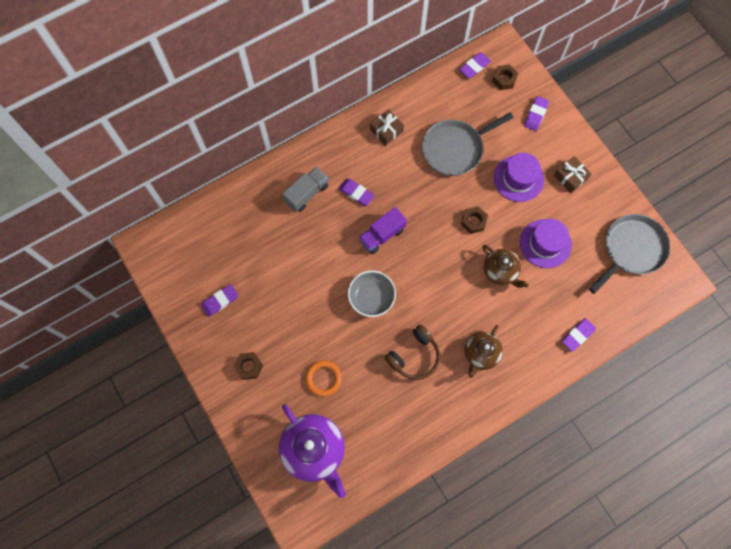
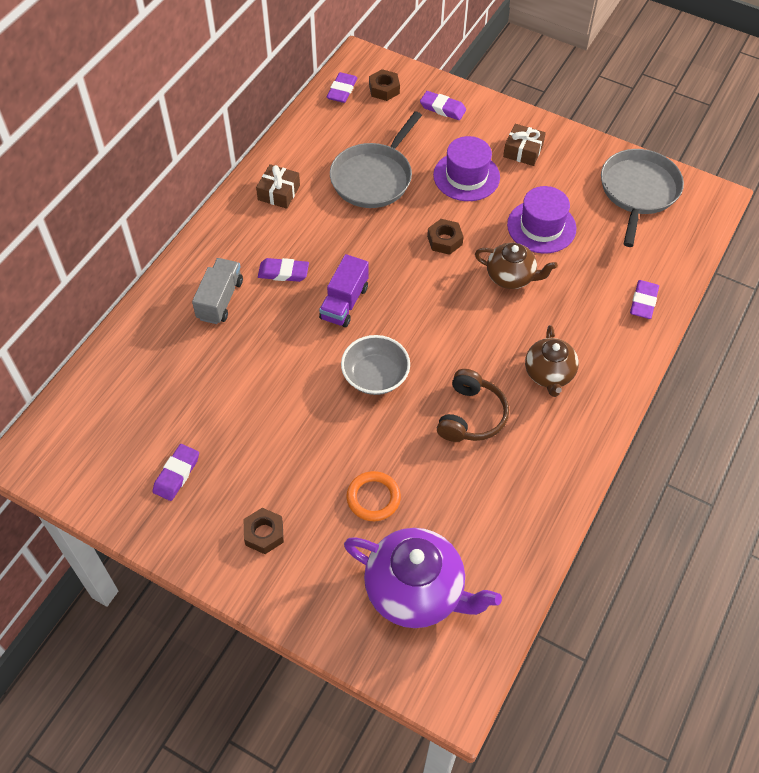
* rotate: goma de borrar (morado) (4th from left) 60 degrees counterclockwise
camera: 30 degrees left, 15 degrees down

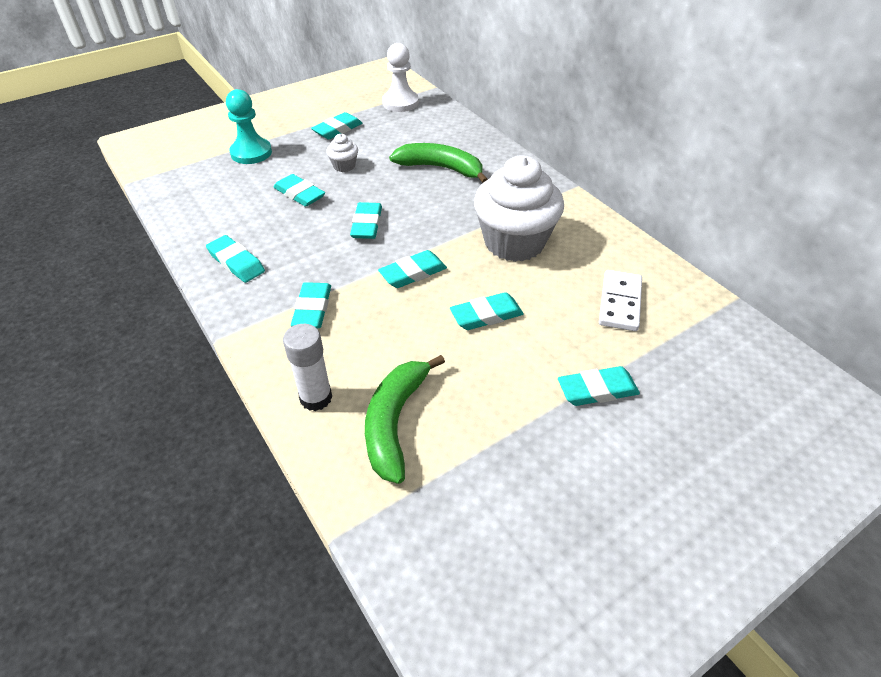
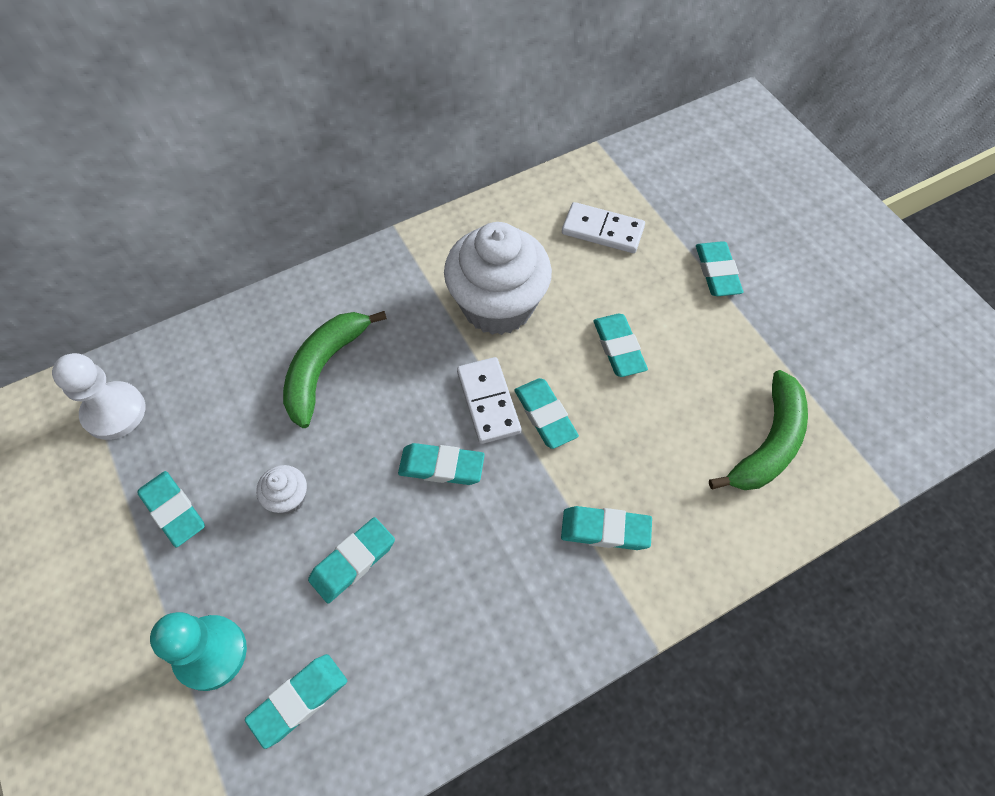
* move: goma de borrar (turquesa) (1st from left in the first image) to goma de borrar (turquesa) (2nd from left)
* delete: barra de pegamento (blanco)
* rotate: plátano (verde) (1st from left in the first image) 75 degrees counterclockwise
* insert: ficha de dominó (blanco) (1st from left)
camera: 85 degrees left, 15 degrees up

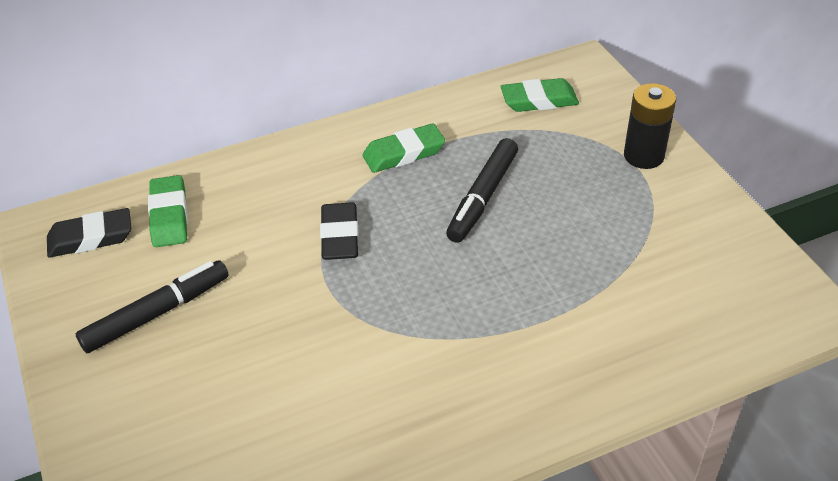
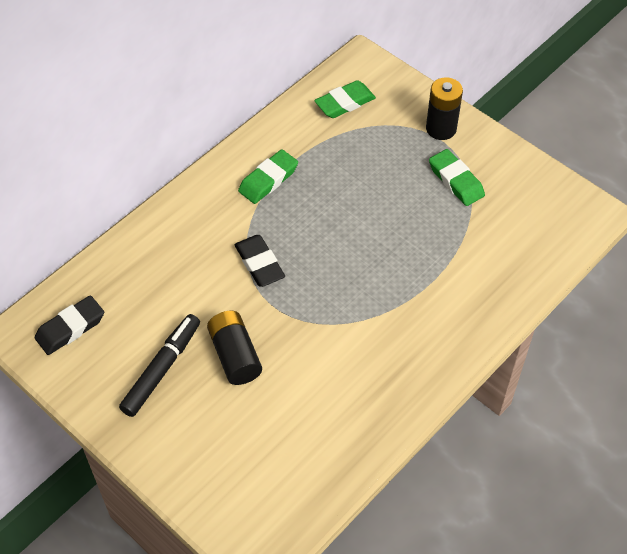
* delete: rotulador (negro) (2nd from left)
* move: goma de borrar (verde) (1st from left in the first image) to goma de borrar (verde) (3rd from left)
* insert: pila (negro) (1st from left)
camera: 25 degrees left, 10 degrees up

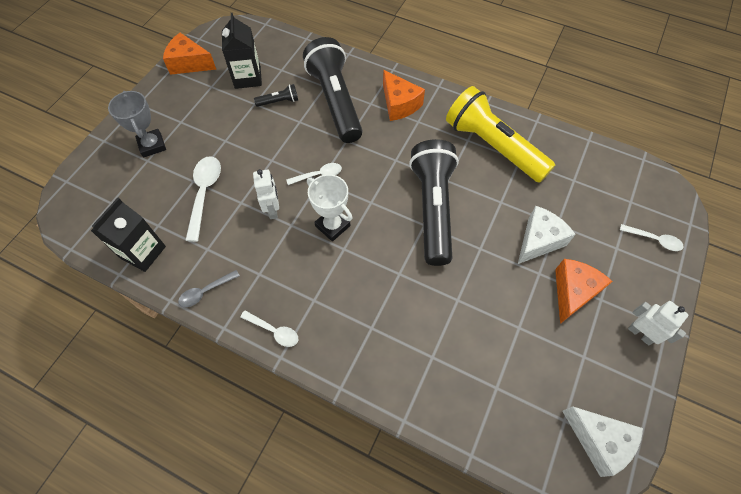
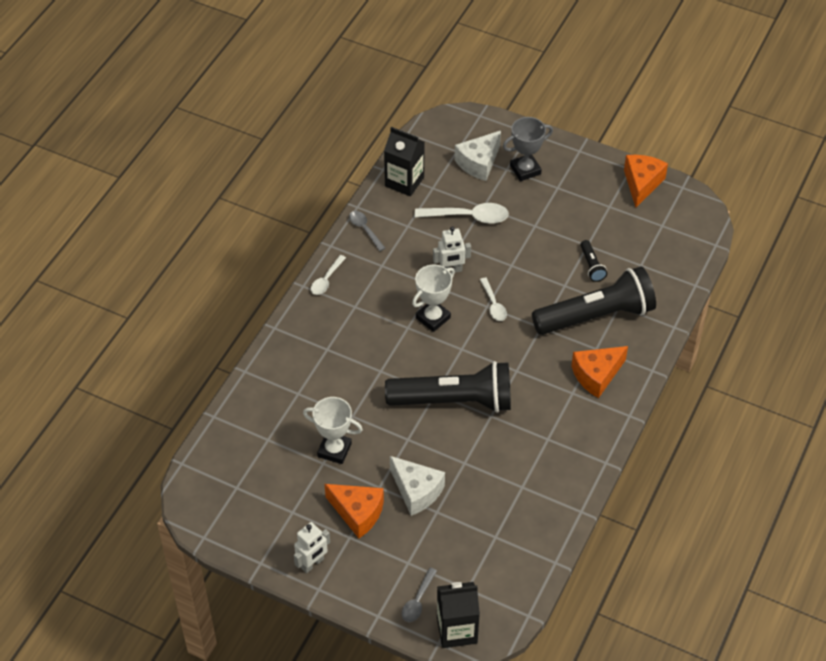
* move: cartón de leche (negro) (2nd from left)
* delete: lámpara de mano (amarillo)
* recolor: cuchara (blanco) (4th from left) to cuchara (gris) (2nd from left)
* move: queso (blanco) (2nd from left)
* insert: trofeo (blanco) (1st from left)
camera: 90 degrees right, 10 degrees down

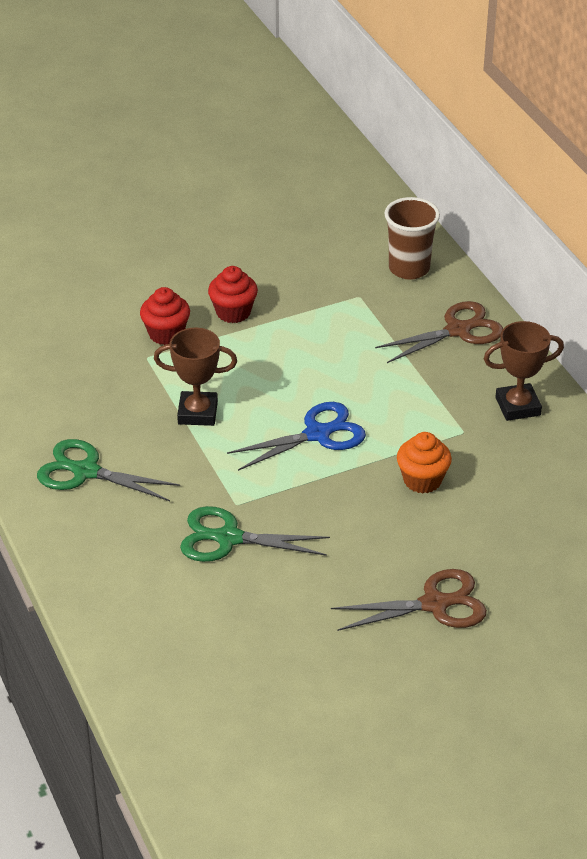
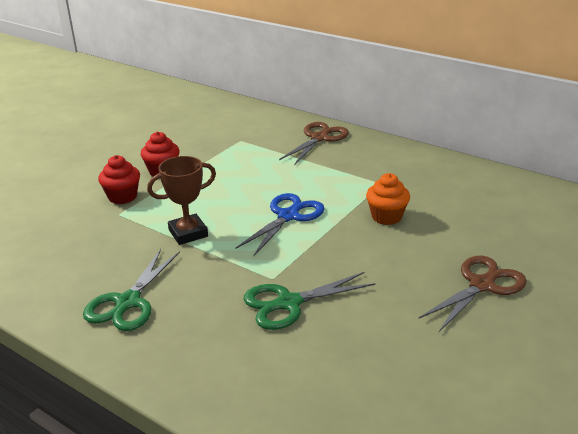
* delete: vaso (marrón)
* delete: trofeo (marrón) (2nd from left)
* rotate: tijeras (verde) (1st from left) 60 degrees counterclockwise
camera: 30 degrees left, 10 degrees down

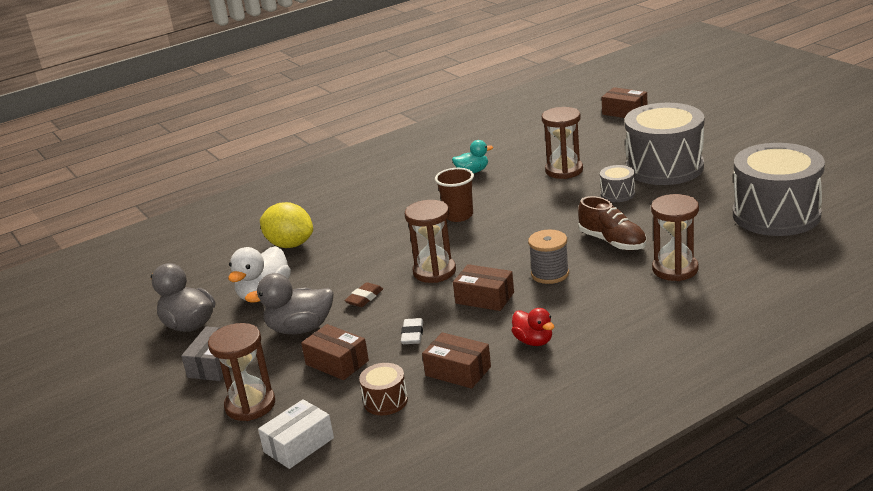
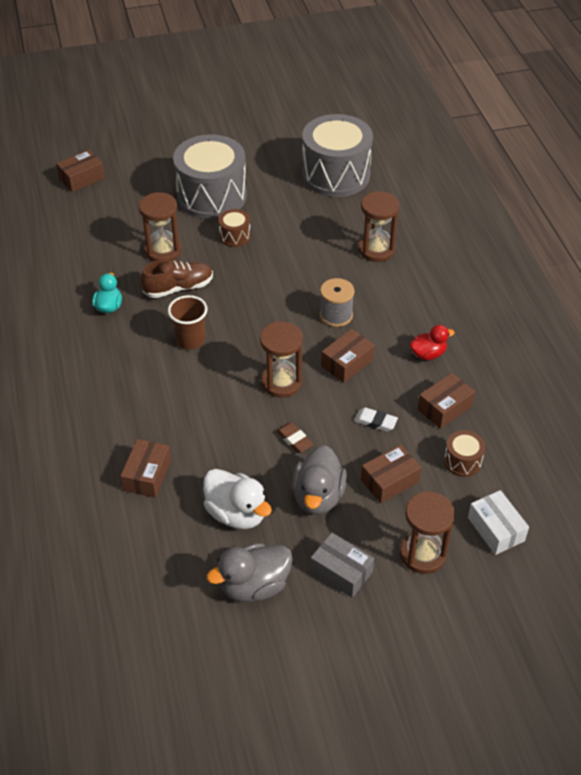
* recolor: tambor (gris) (1st from left) to tambor (marrón) (1st from left)
* move: zapato (marrón)
* replace: limón (amarillo) to caja (marrón) (2nd from left)
camera: 75 degrees left, 20 degrees up

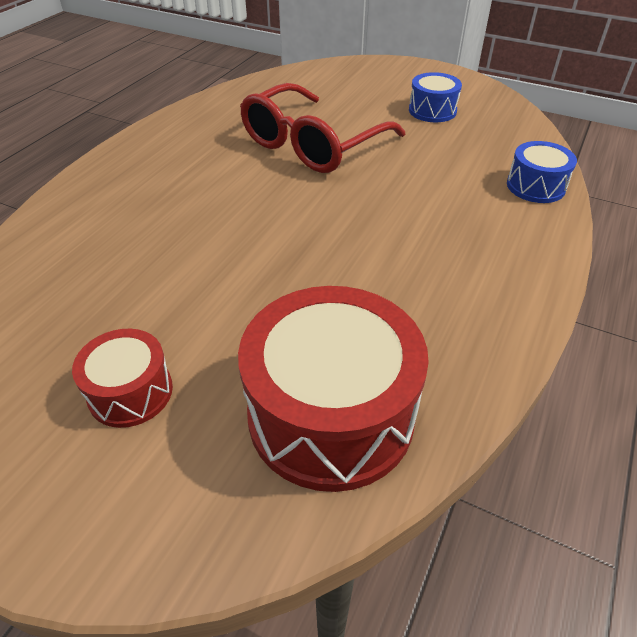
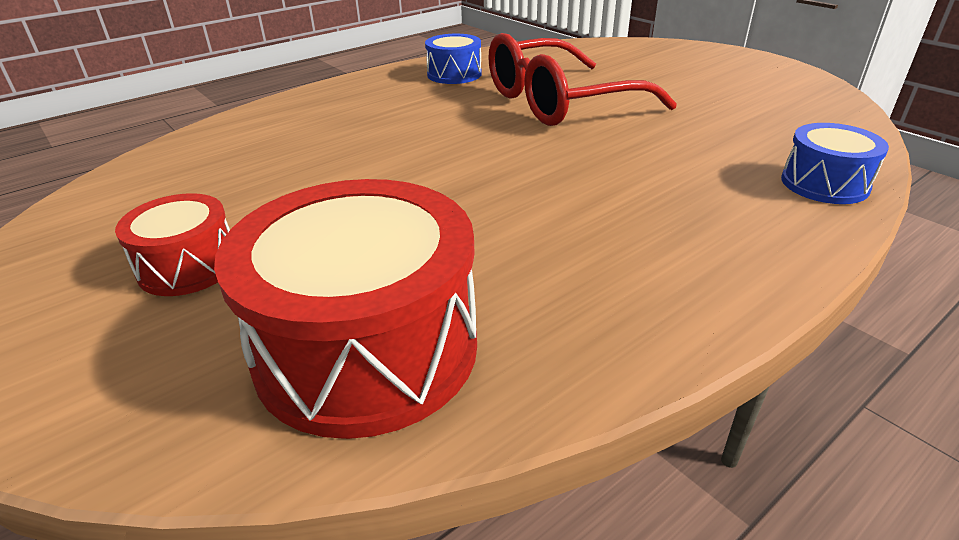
* move: tambor (azul) (1st from left)
camera: 25 degrees right, 10 degrees down

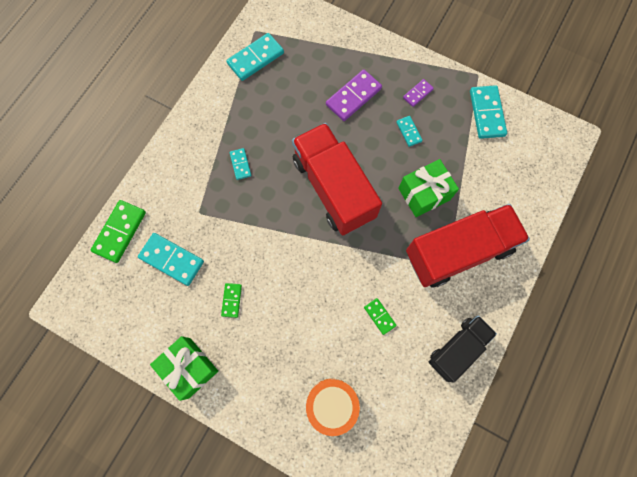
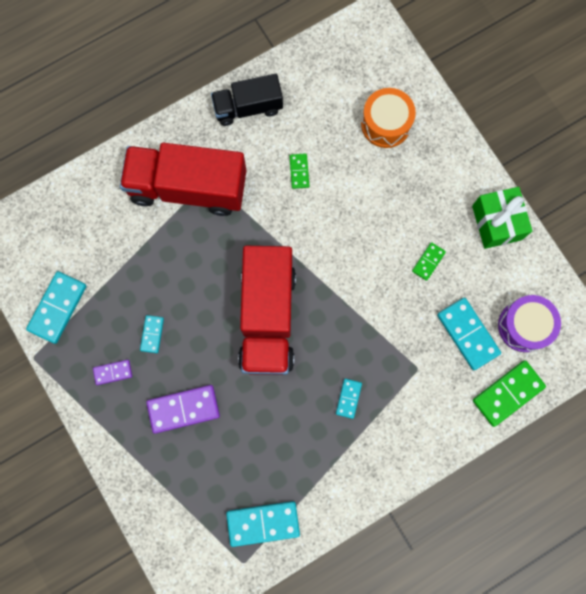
* delete: regalo (verde) (2nd from left)
* insert: tambor (morado)
camera: 150 degrees left, 5 degrees up

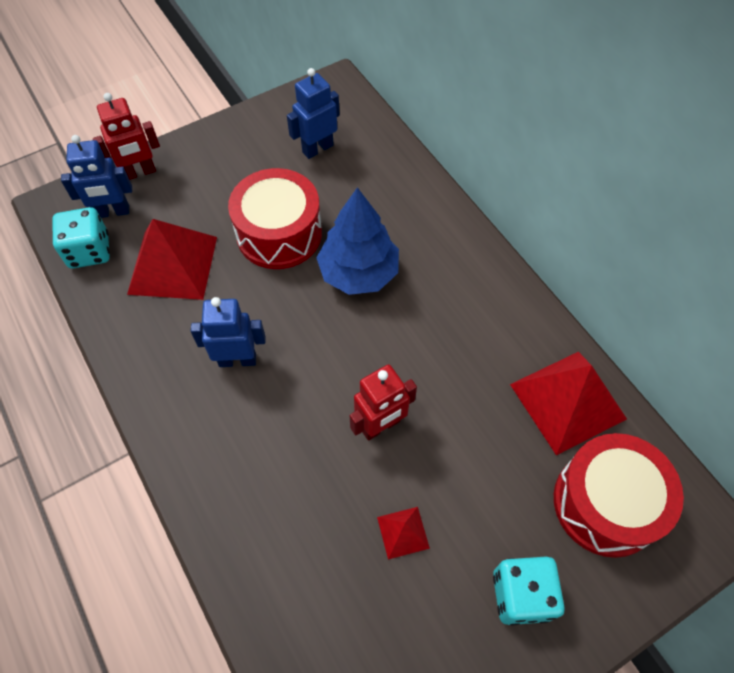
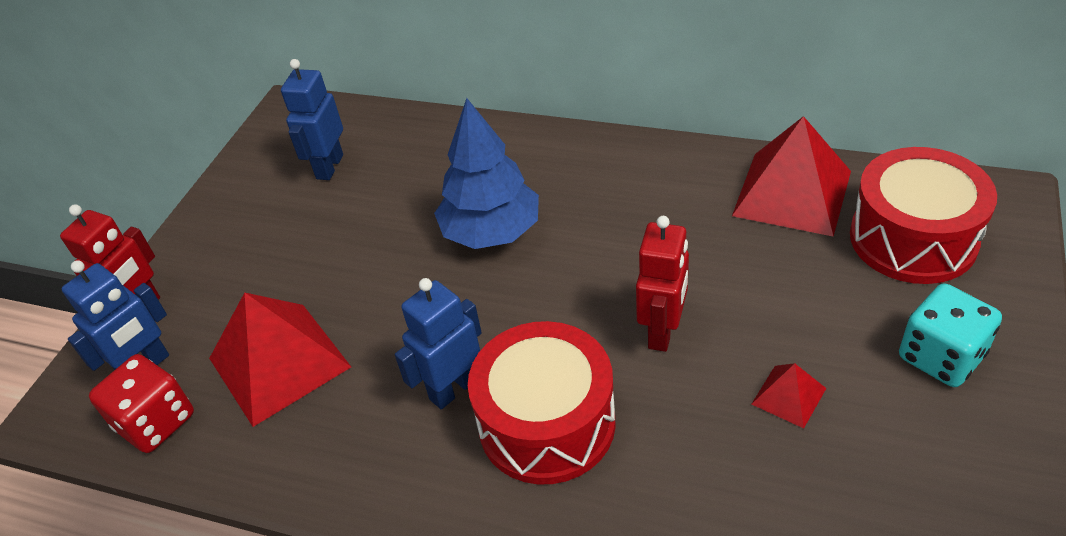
* move: tambor (rojo) (1st from left)
* recolor: dado (turquesa) (1st from left) to dado (rojo)
camera: 35 degrees left, 15 degrees down

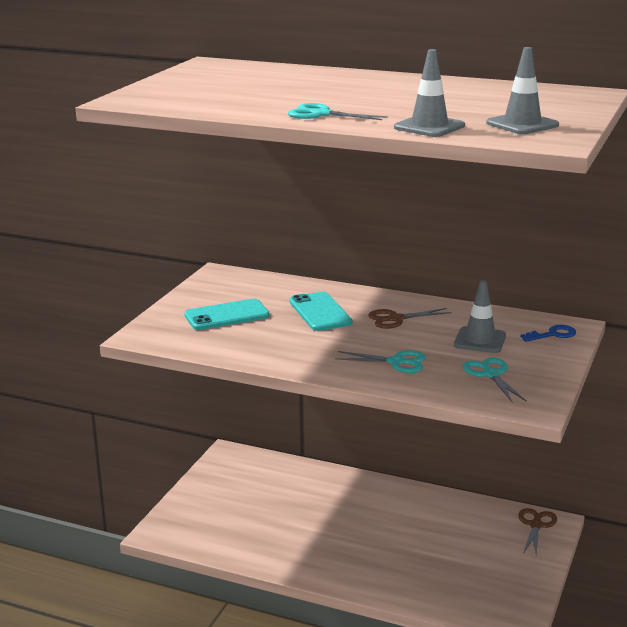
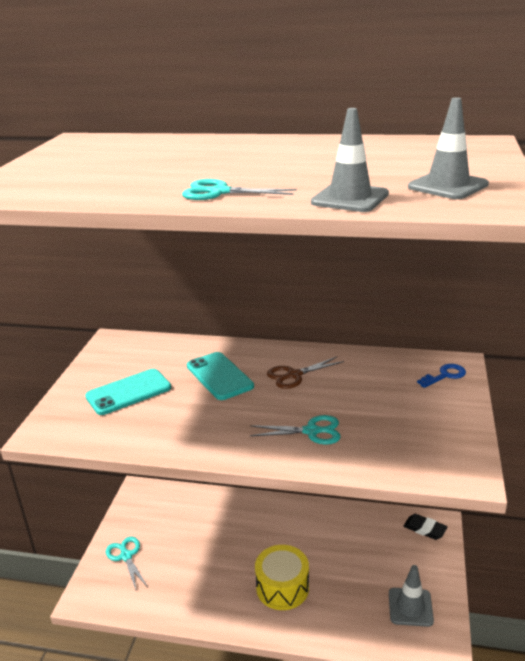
* move: cono de tráfico (gris) (2nd from left)
* move: tijeras (turquesa) (3rd from left in the first image) to tijeras (turquesa) (1st from left)
* replace: tijeras (marrón) (2nd from left) to goma de borrar (negro)
* insert: tambor (amarillo)
camera: 10 degrees left, 5 degrees up

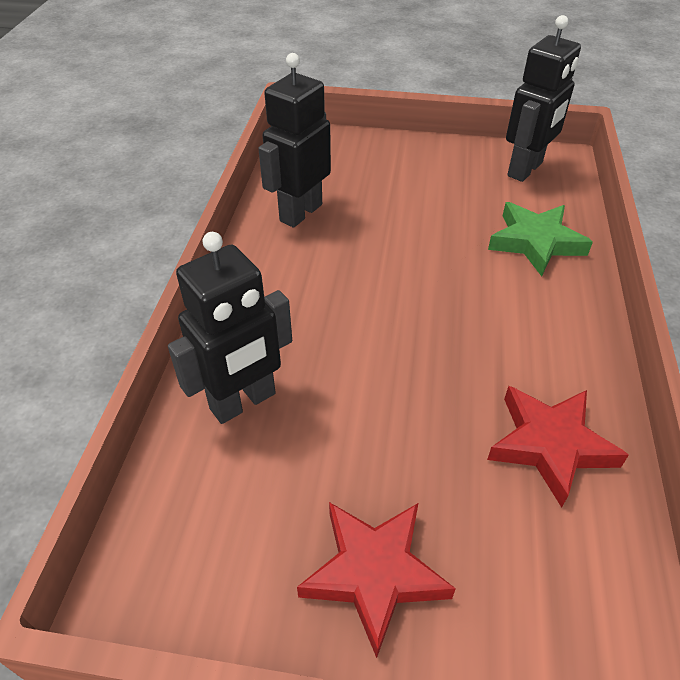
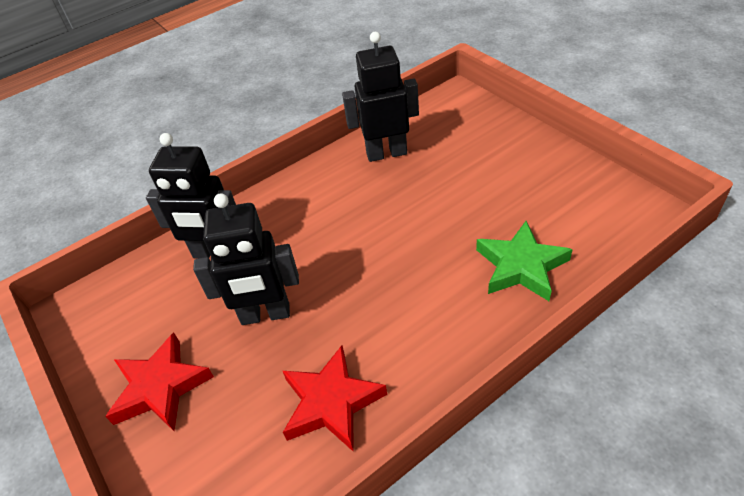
* move: robot (negro) (3rd from left in the first image) to robot (negro) (2nd from left)
camera: 50 degrees right, 0 degrees up

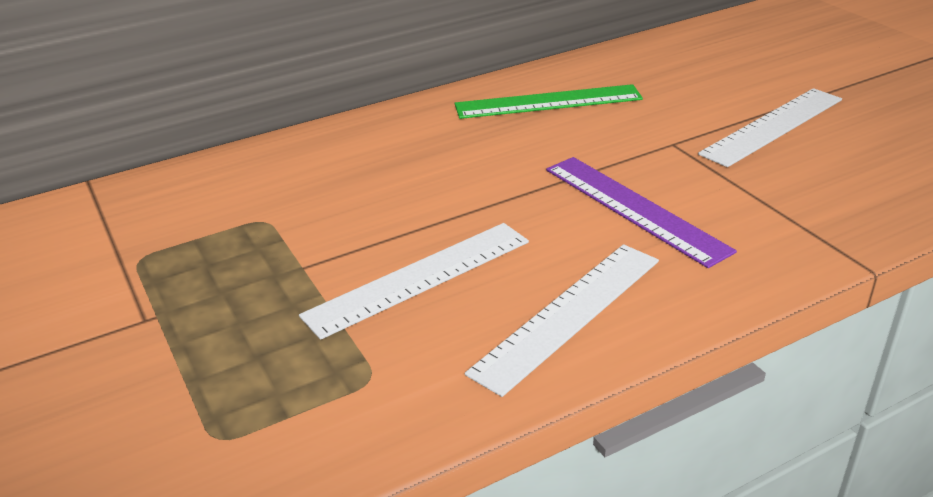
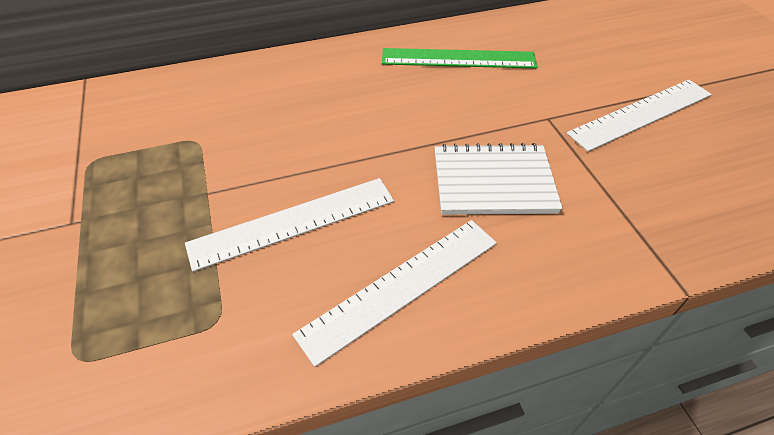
* replace: regla (morado) to cuaderno (blanco)
camera: 10 degrees right, 15 degrees up

